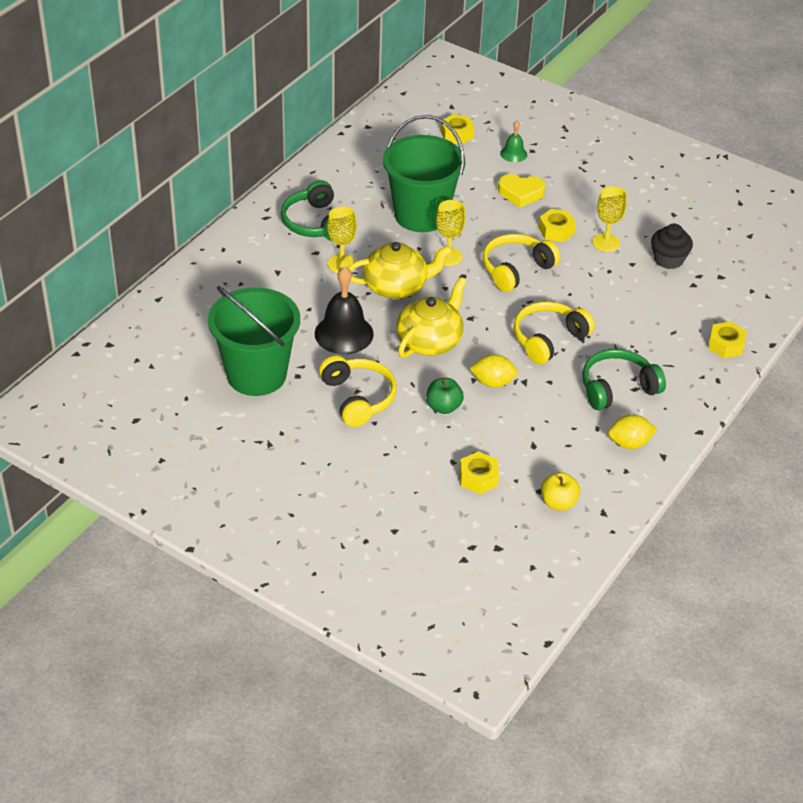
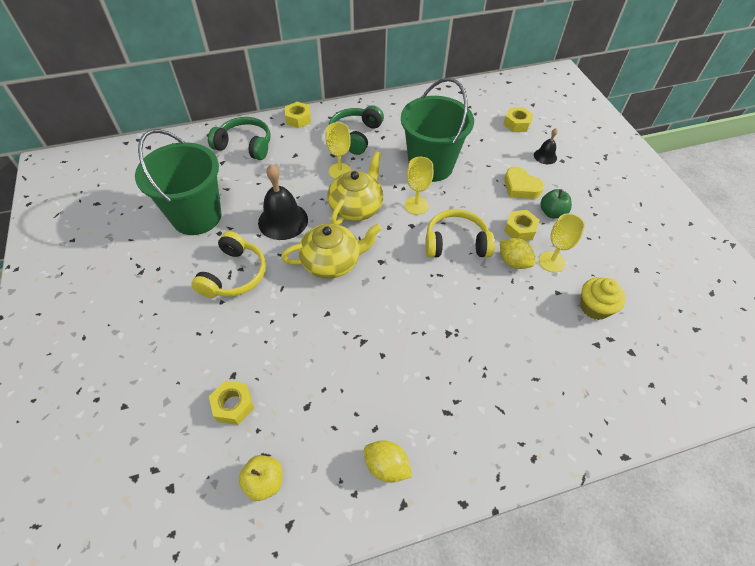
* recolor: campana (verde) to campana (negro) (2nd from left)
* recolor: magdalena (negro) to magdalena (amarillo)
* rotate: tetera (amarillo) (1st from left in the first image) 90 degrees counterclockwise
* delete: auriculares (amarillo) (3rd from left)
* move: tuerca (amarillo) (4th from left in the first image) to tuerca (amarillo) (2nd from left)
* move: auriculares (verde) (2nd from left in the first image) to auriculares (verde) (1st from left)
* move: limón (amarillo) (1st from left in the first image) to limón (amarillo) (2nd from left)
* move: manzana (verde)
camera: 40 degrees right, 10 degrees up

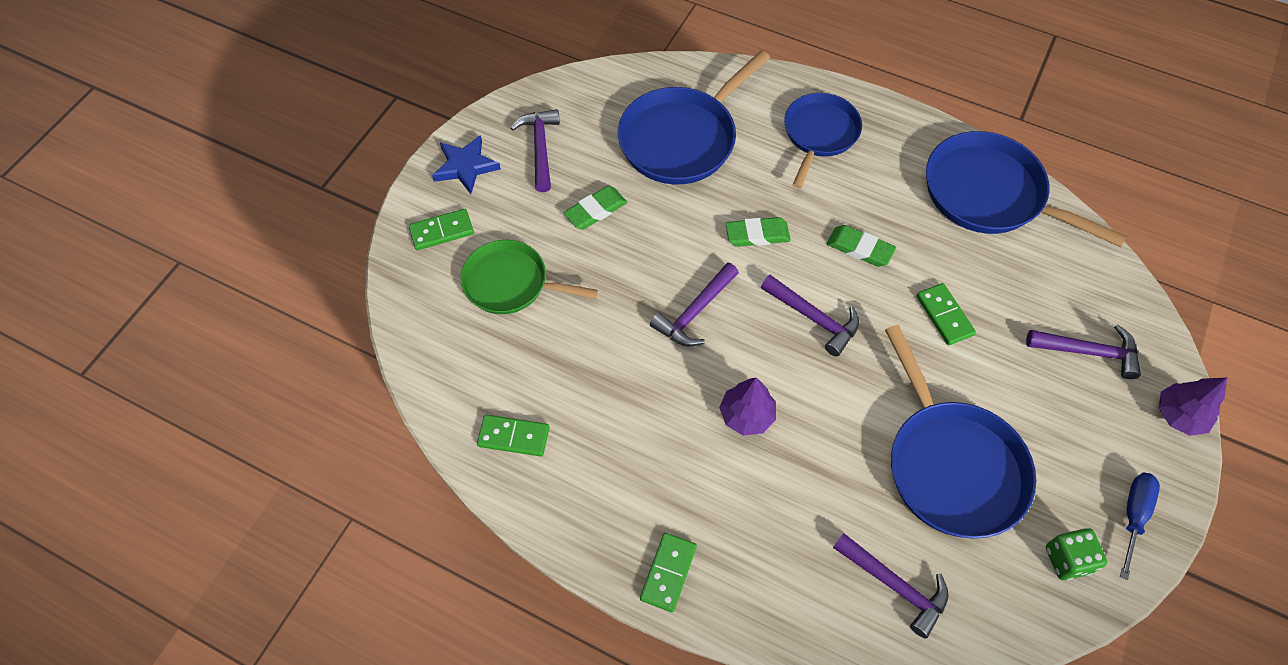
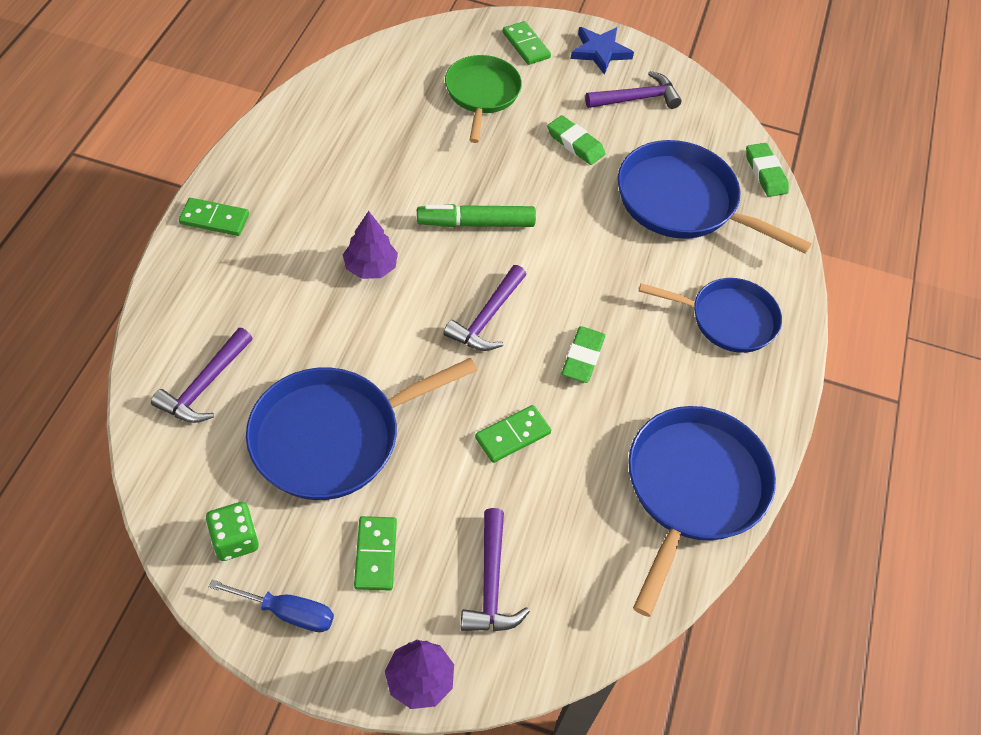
* move: goma de borrar (verde) (2nd from left in the first image) to goma de borrar (verde) (3rd from left)
* replace: martillo (morado) (2nd from left) to rotulador (verde)
* move: ficha de dominó (verde) (2nd from left)
camera: 75 degrees right, 5 degrees down

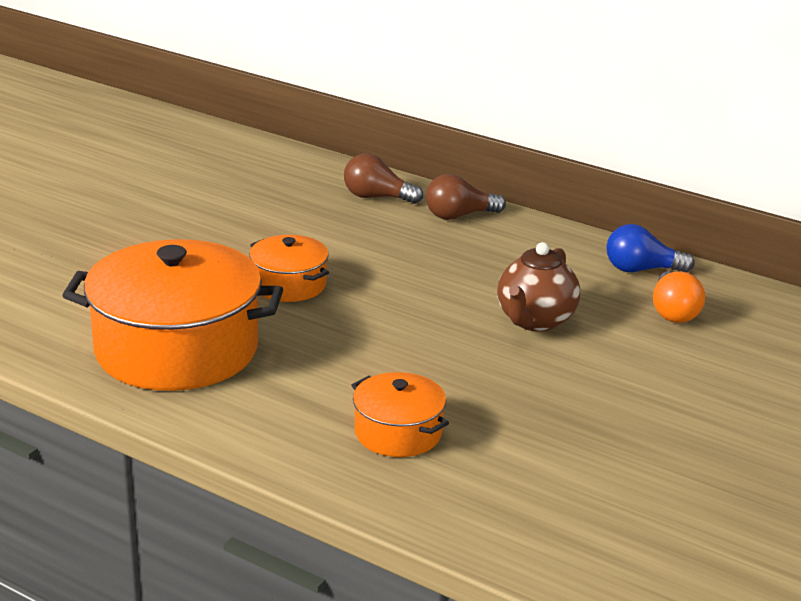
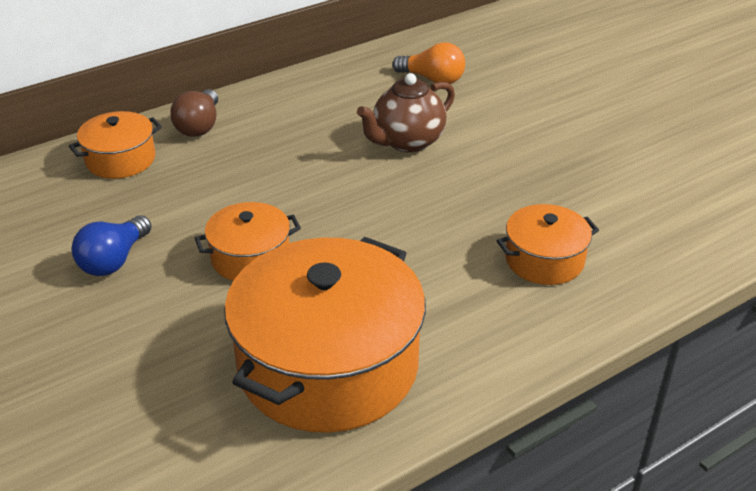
* replace: bombilla (marrón) (1st from left) to olla (naranja) (1st from left)
* move: bombilla (azul)
* rotate: tetera (marrón) 90 degrees clockwise
camera: 65 degrees left, 10 degrees up

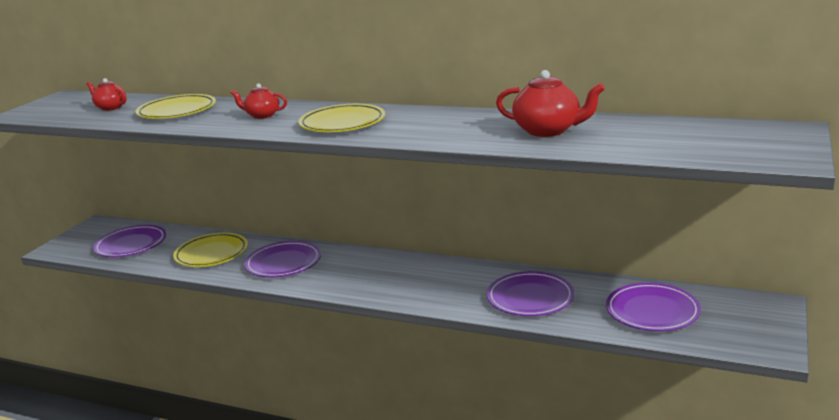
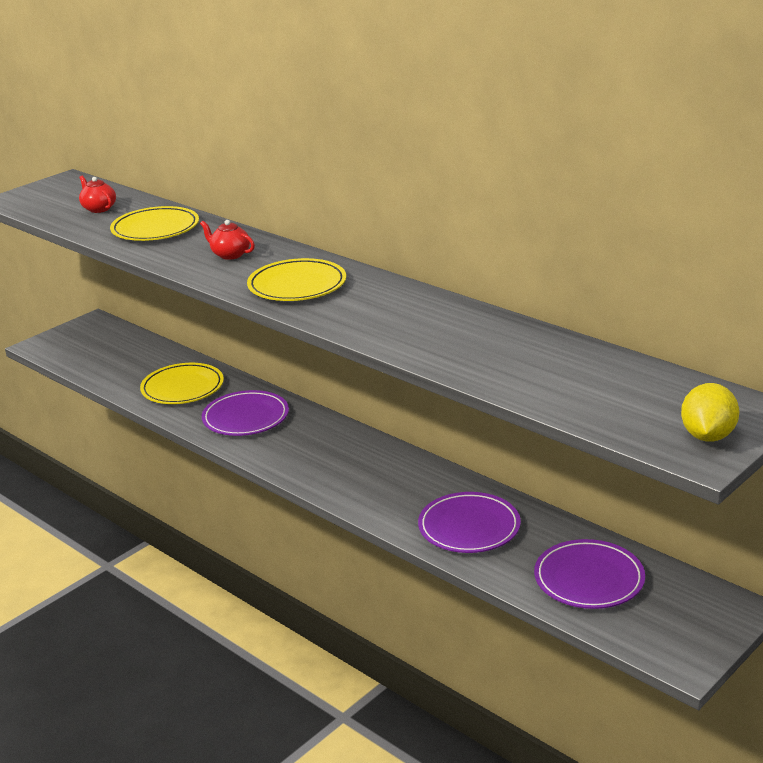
* delete: tetera (rojo) (3rd from left)
* delete: plato (morado) (1st from left)
* insert: limón (amarillo)
camera: 20 degrees right, 5 degrees up

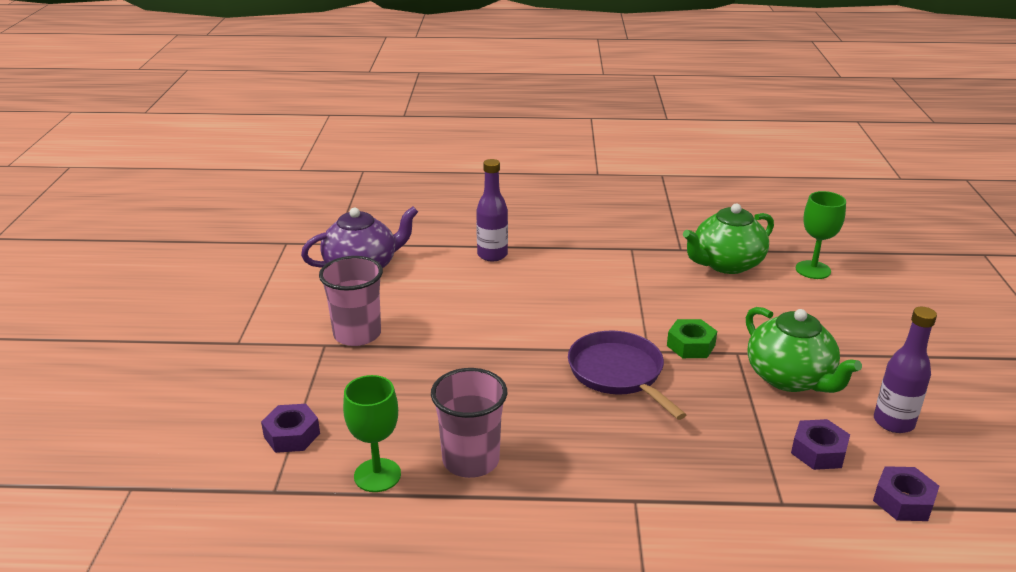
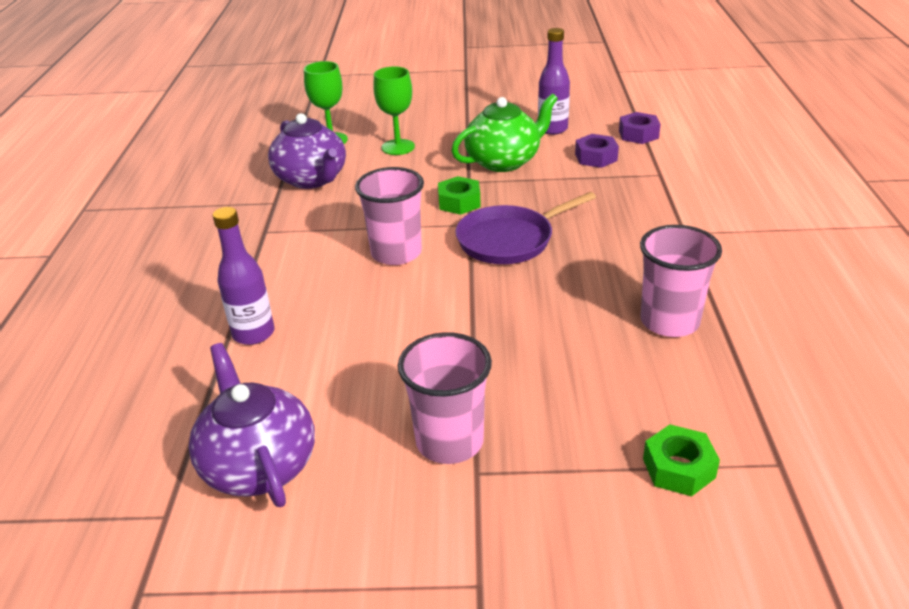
* recolor: tetera (verde) (1st from left) to tetera (morado) (2nd from left)
* move: copa (verde) (1st from left in the first image) to copa (verde) (2nd from left)
* recolor: tuerca (morado) (1st from left) to tuerca (verde) (2nd from left)
* insert: vaso (rosa) (1st from left)
camera: 90 degrees left, 5 degrees up

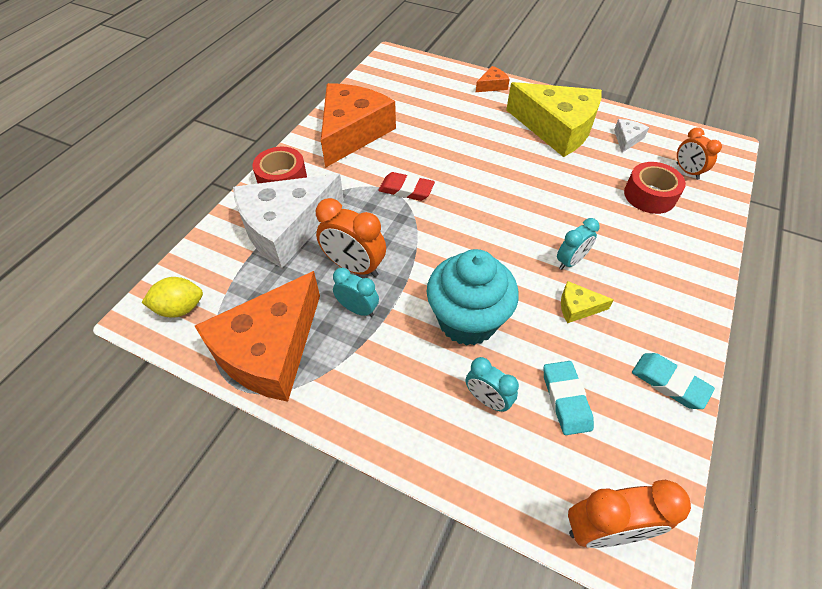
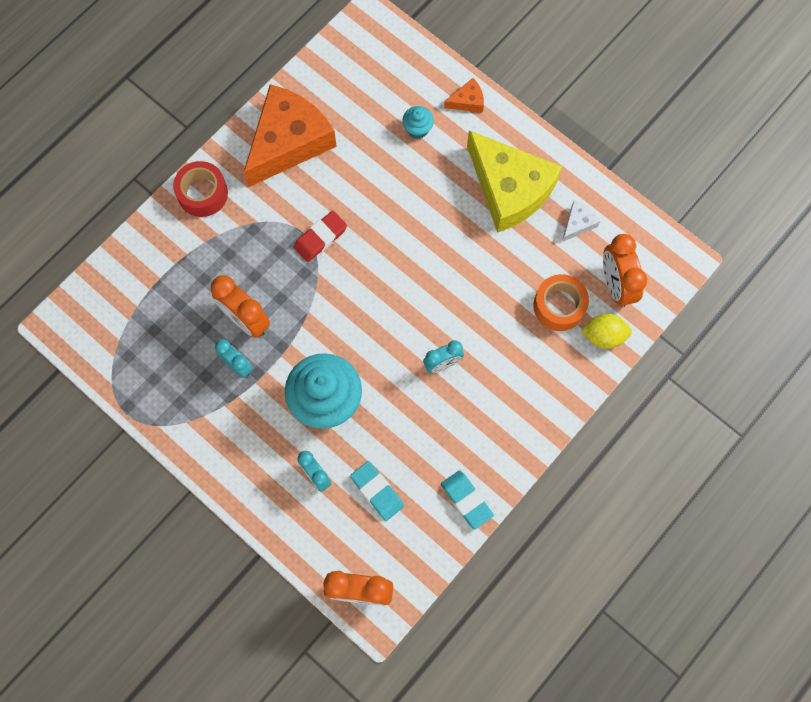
* resize: despertador (naranja) (3rd from left) x1.57
* recolor: cinta adhesiva (rojo) (2nd from left) to cinta adhesiva (naranja)
* rotate: goma de borrar (rojo) 75 degrees counterclockwise
* delete: queso (blanco) (1st from left)
* delete: queso (naranja) (1st from left)
* move: limón (amarillo)
* delete: queso (amarillo) (2nd from left)
* rotate: goma de borrar (turquesa) (1st from left) 45 degrees counterclockwise
* insert: magdalena (turquesa) (2nd from left)
camera: 15 degrees right, 20 degrees up

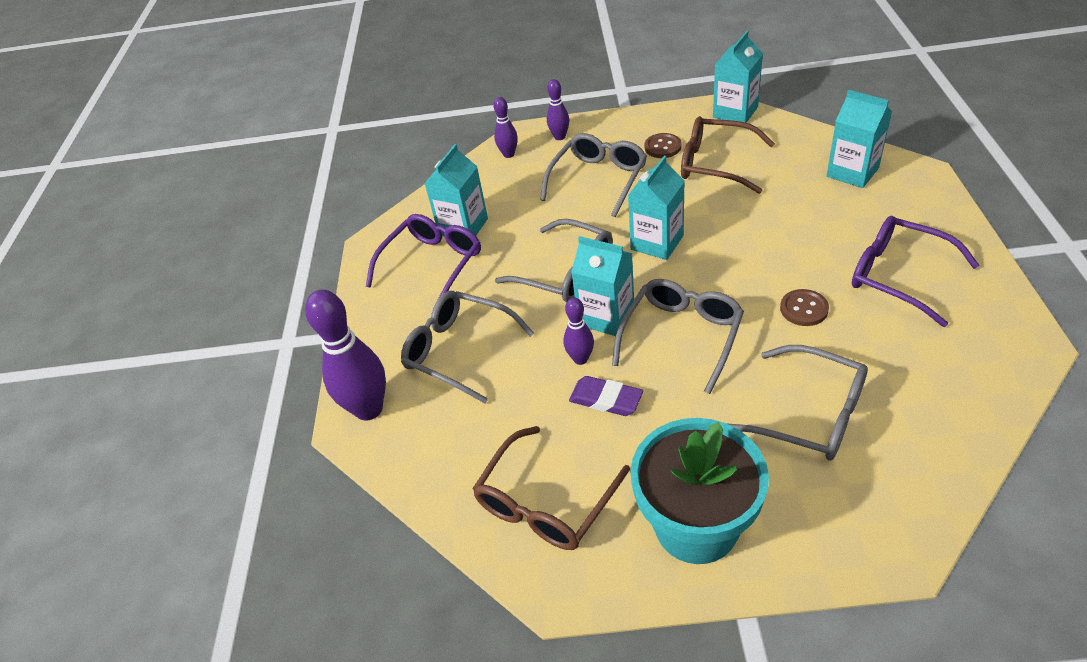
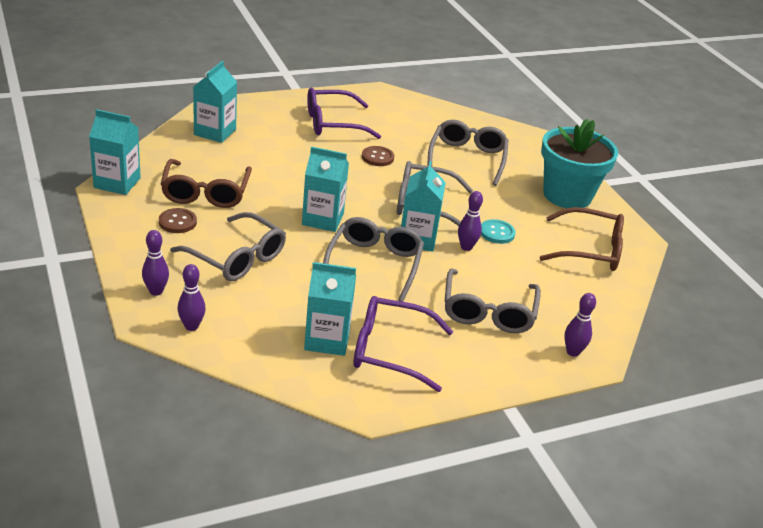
* rotate: gafas (gris) (3rd from left in the first image) 150 degrees counterclockwise
* rotate: gafas (morado) (2nd from left in the first image) 60 degrees clockwise
* resize: bolo (morado) (1st from left in the first image) x0.53
* replace: goma de borrar (morado) to botón (turquesa)
camera: 120 degrees left, 10 degrees down

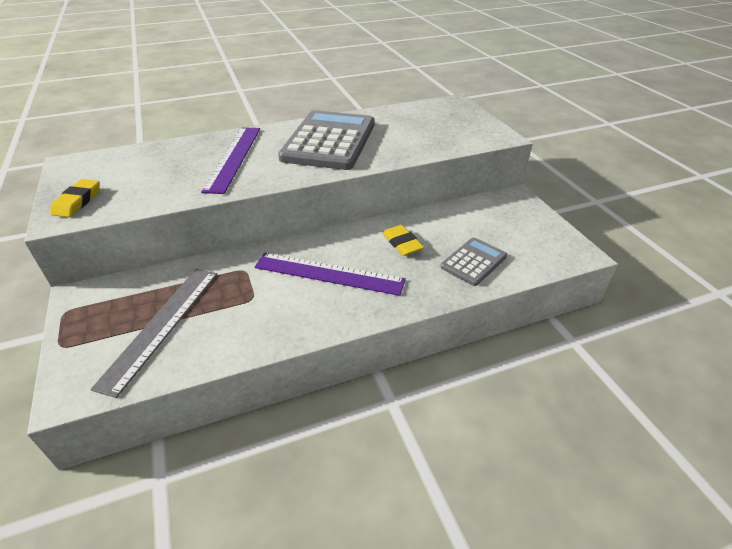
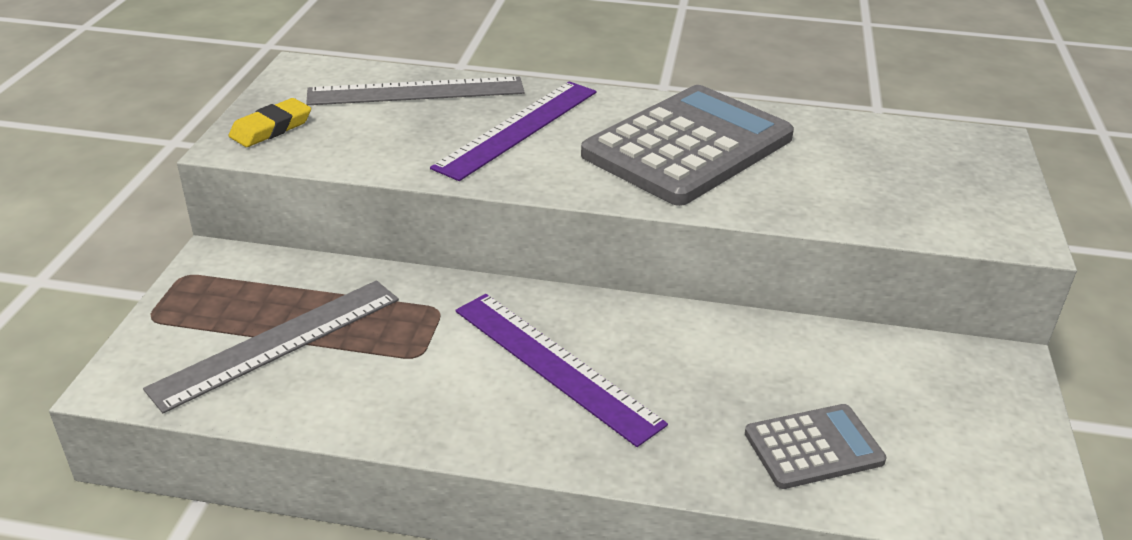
* delete: goma de borrar (amarillo) (2nd from left)
* insert: regla (gris) (2nd from left)
camera: 30 degrees right, 5 degrees down

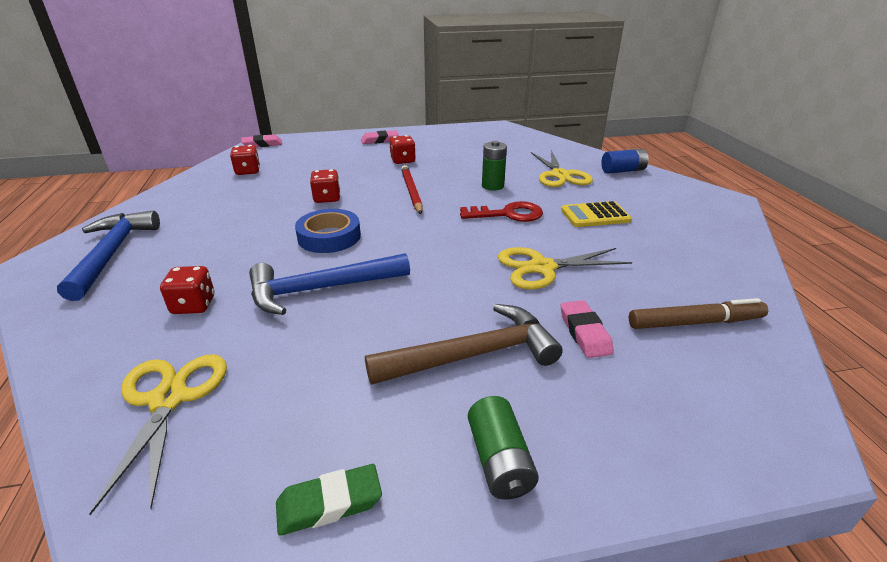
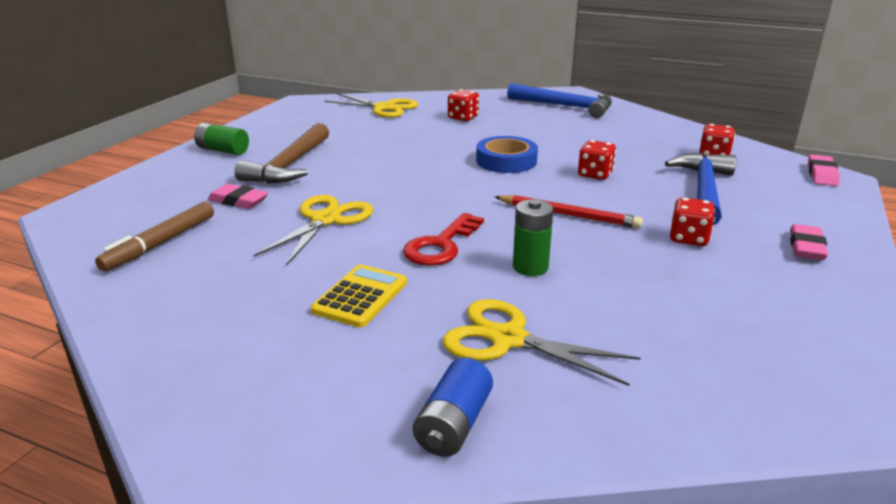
* move: martillo (azul) (2nd from left)
* delete: goma de borrar (verde)
camera: 125 degrees right, 5 degrees down

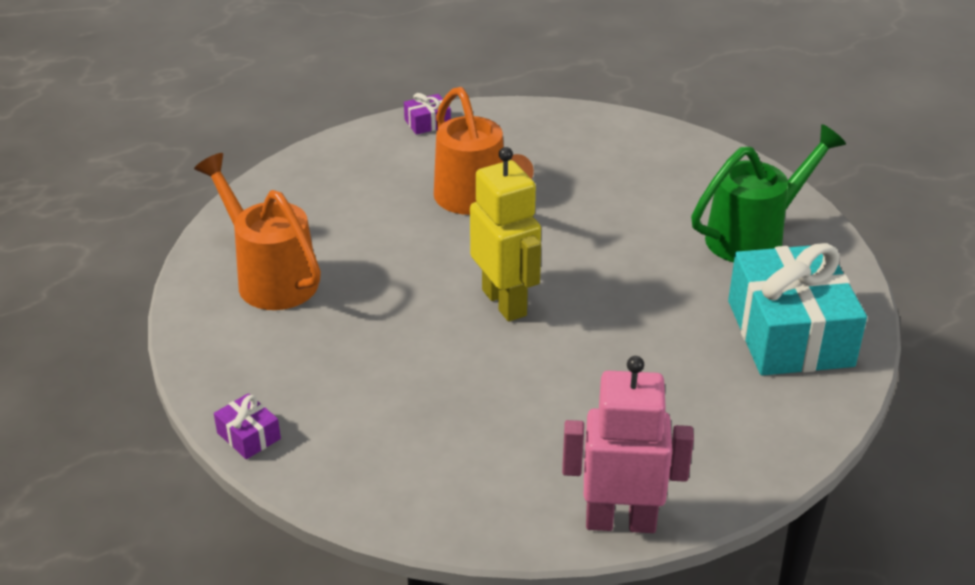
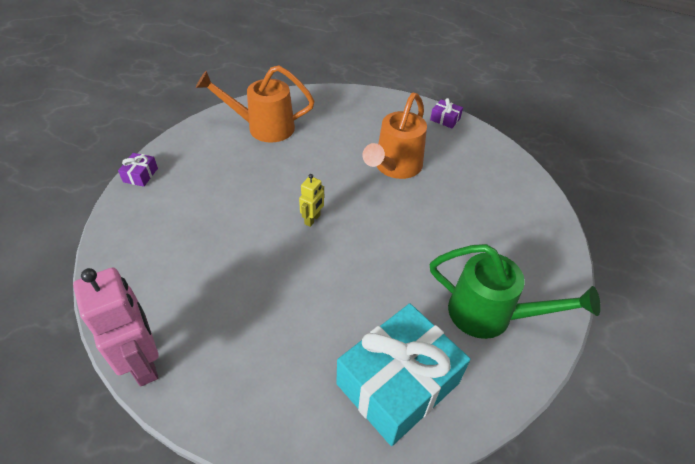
* resize: robot (amarillo) x0.50
* rotate: regadera (naranja) (1st from left) 105 degrees counterclockwise
camera: 55 degrees right, 10 degrees up

